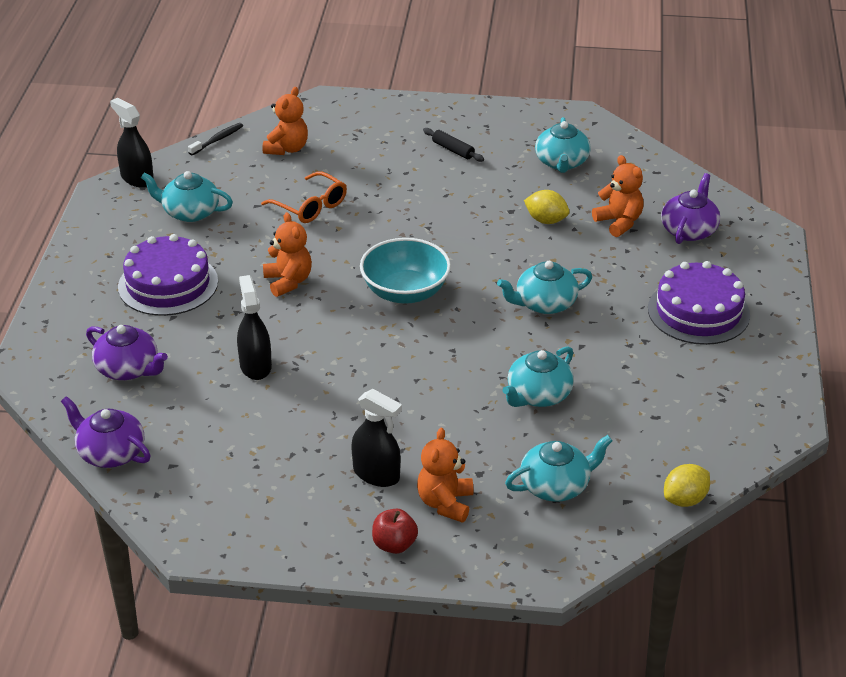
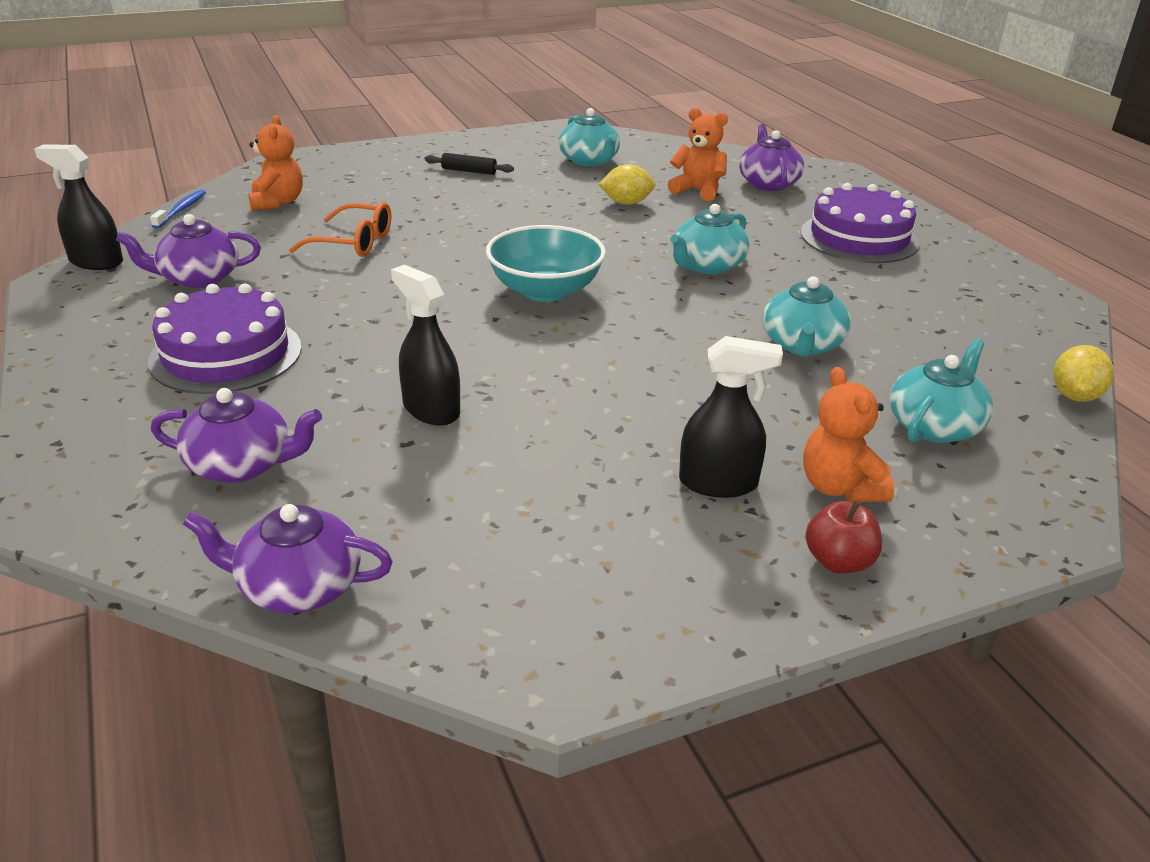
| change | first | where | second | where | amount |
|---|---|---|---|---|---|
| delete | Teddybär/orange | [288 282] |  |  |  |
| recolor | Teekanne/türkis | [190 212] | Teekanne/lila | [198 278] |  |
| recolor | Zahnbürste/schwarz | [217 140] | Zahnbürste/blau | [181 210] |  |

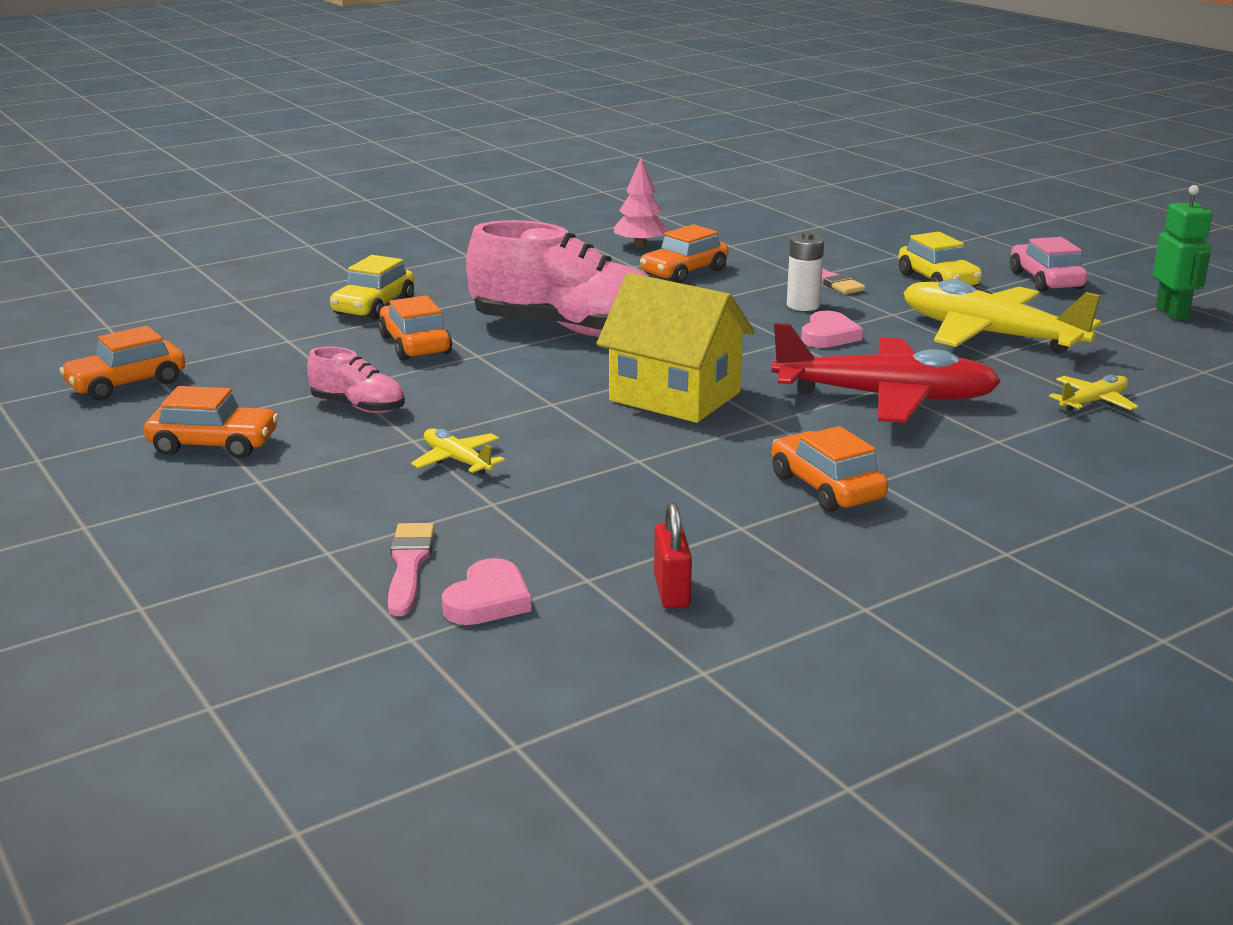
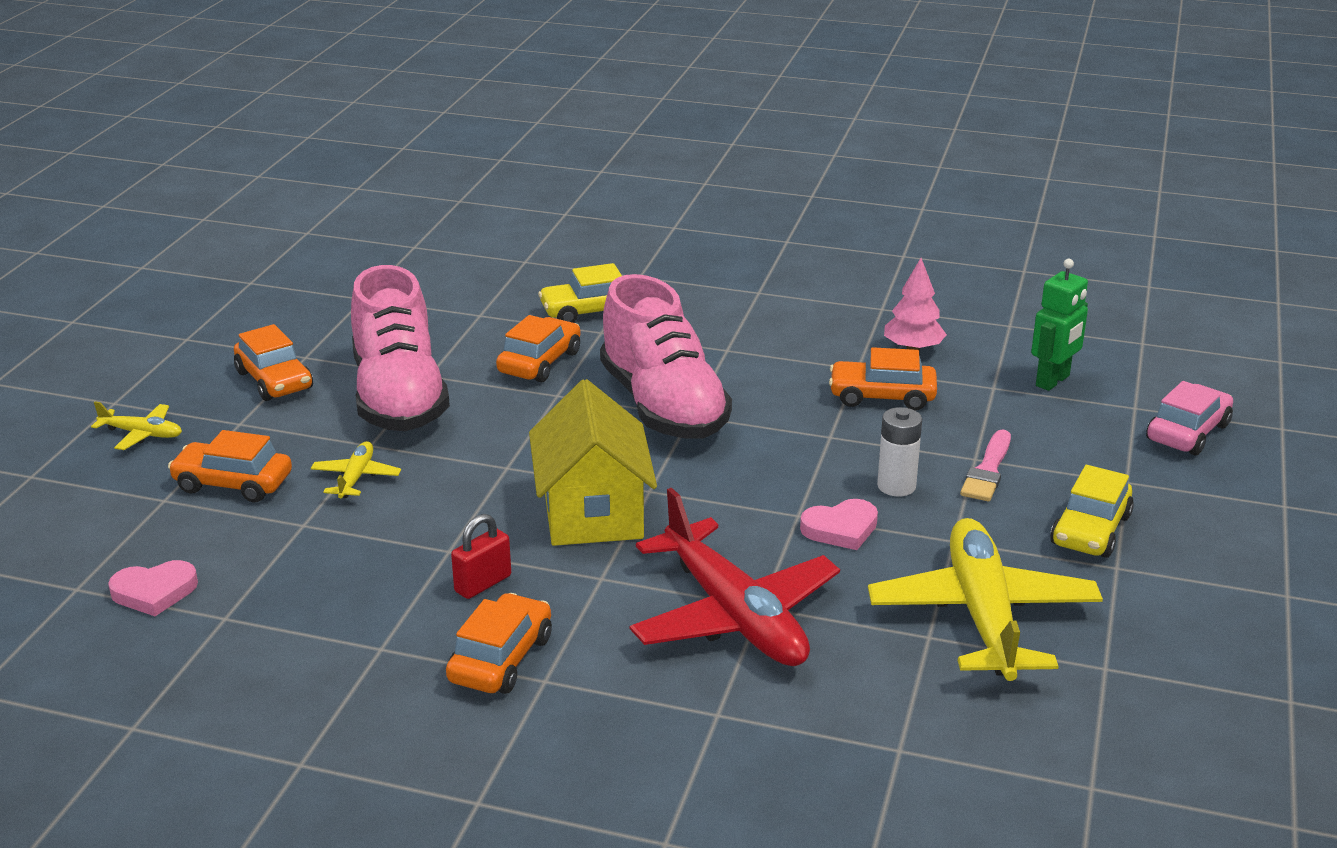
| change | first | where | second | where | amount |
|---|---|---|---|---|---|
| delete | Pinsel/rosa | [408 565] |  |  |  |
| move | Auto/orange | [126 384] |  | [233 484] |  |
| move | Vorhängeschloss/rot | [671 591] |  | [483 584] |  |
| move | Auto/rosa | [1045 280] |  | [1187 432] |  |
| move | Flugzeug/gelb | [1093 402] |  | [142 434] |  |
| move | Roboter/grün | [1172 313] |  | [1053 381] |  |
| resize | Schuh/rosa | [358 407] |  | [399 397] | x2.11 |

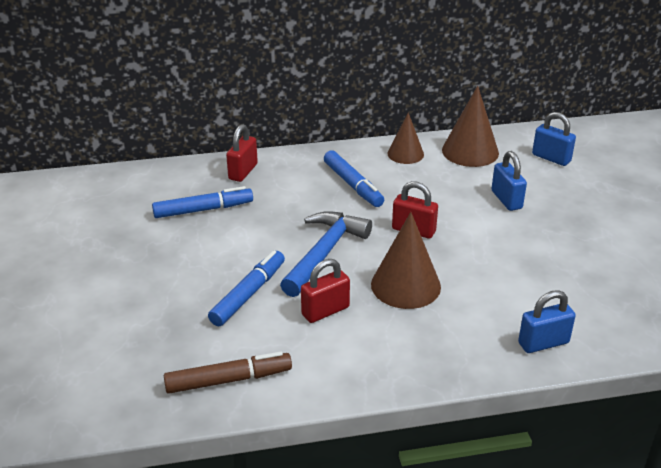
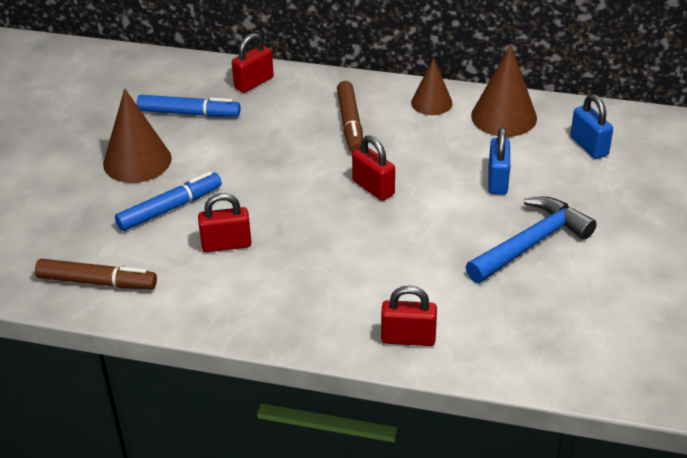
| change | first | where | second | where | amount |
|---|---|---|---|---|---|
| move | Hammer/blau | [324 253] |  | [531 243] |  |
| move | Kegel/braun | [405 285] |  | [137 161] |  |
| recolor | Filzstift/blau | [353 185] | Filzstift/braun | [350 124] |  |
| recolor | Vorhängeschloss/blau | [543 343] | Vorhängeschloss/rot | [408 338] |  |

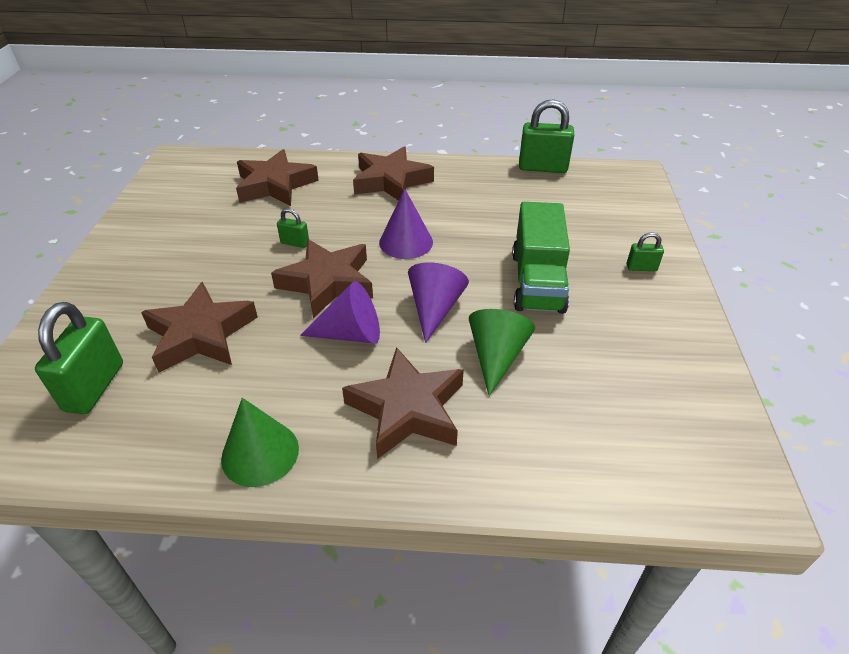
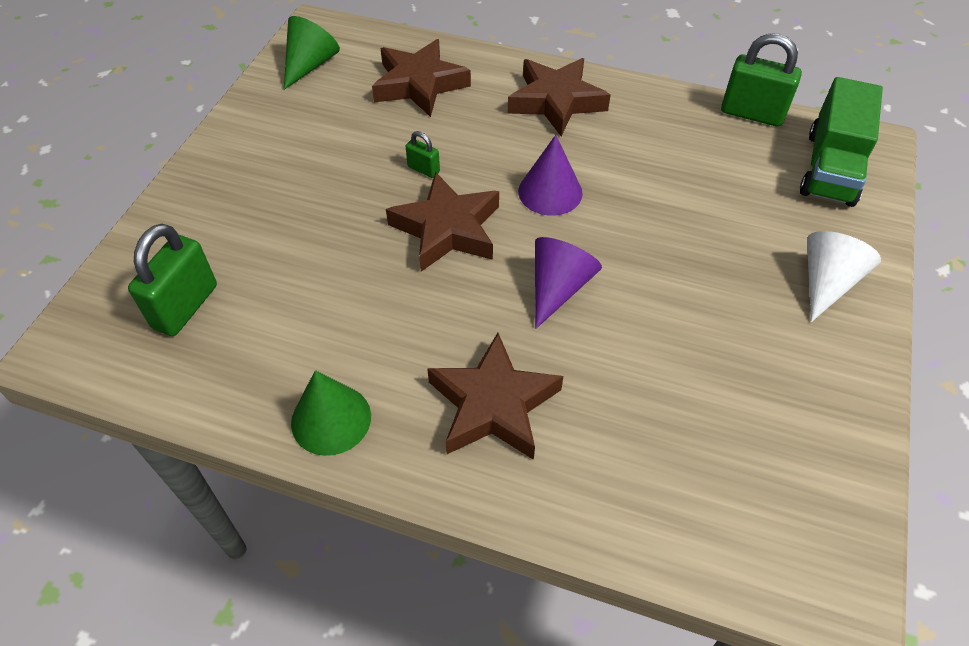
| change | first | where | second | where | amount |
|---|---|---|---|---|---|
| delete | Stern/braun | [201 334] |  |  |  |
| delete | Kegel/lila | [350 334] |  |  |  |
| move | Kegel/grün | [496 357] |  | [310 65] |  |
| move | Lastwagen/grün | [537 282] |  | [830 168] |  |
| replace | Vorhängeschloss/grün | [641 268] | Kegel/weiß | [826 283] |  |

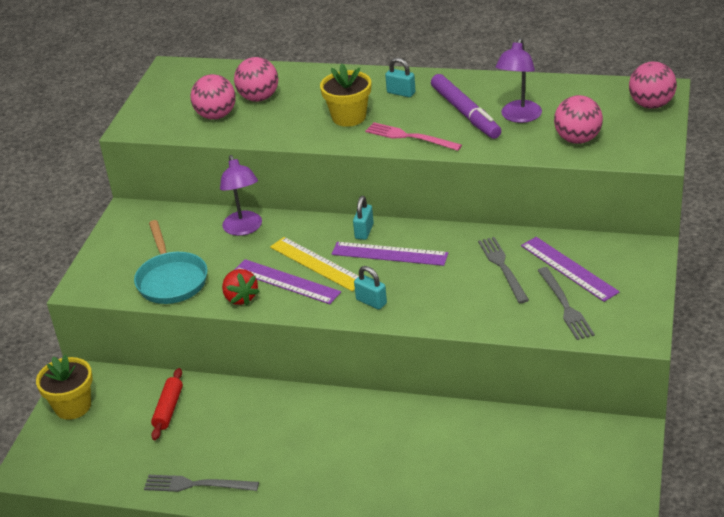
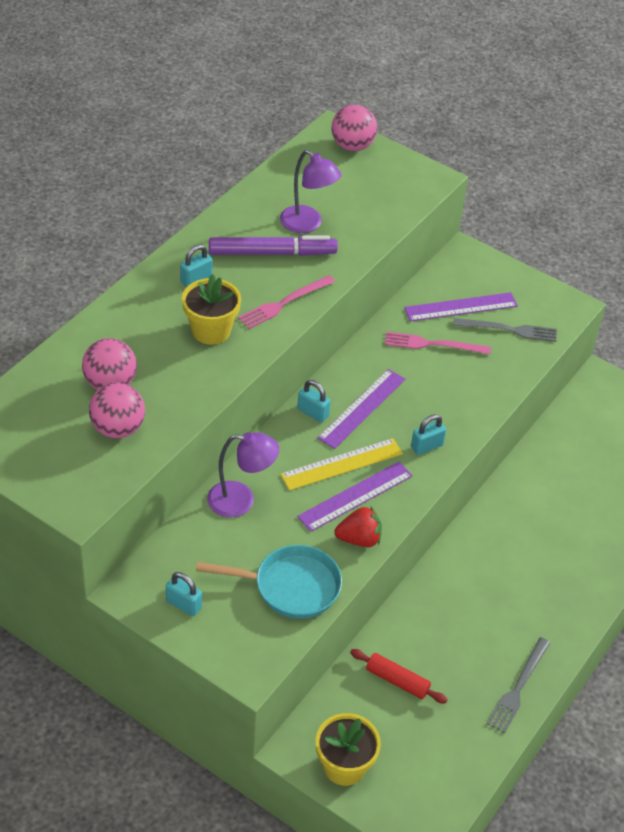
| change | first | where | second | where | amount |
|---|---|---|---|---|---|
| delete | Ball/rosa | [577 139] |  |  |  |
| insert |  |  | Vorhängeschloss/türkis | [183 604] |  |
| recolor | Gabel/grau | [502 267] | Gabel/rosa | [433 344] |  |

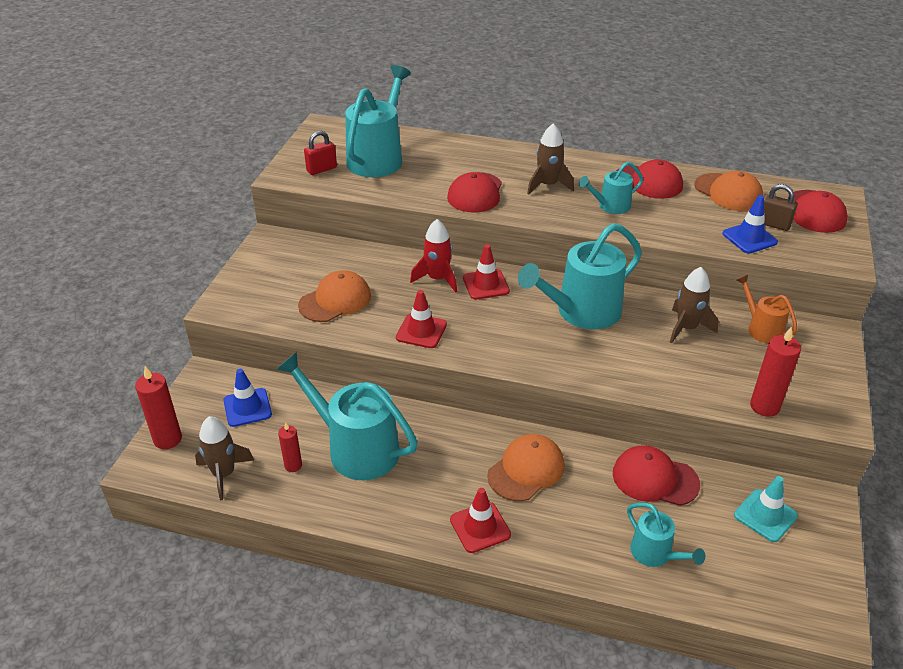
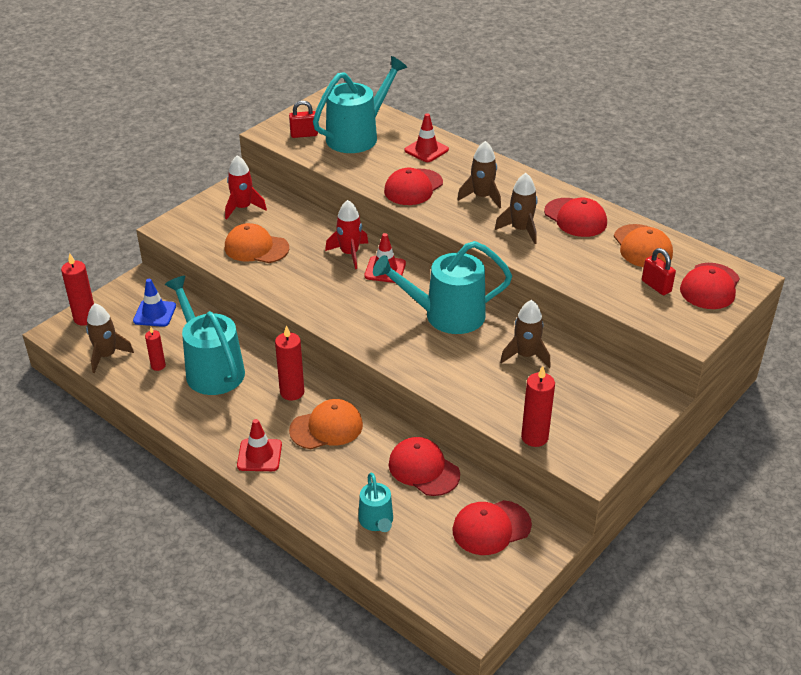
| change | first | where | second | where | amount |
|---|---|---|---|---|---|
| delete | Leitkegel/blau | [749 238] |  |  |  |
| delete | Gießkanne/orange | [761 329] |  |  |  |
| insert |  |  | Rakete/rot | [243 208] |  |
| insert |  |  | Kerze/rot | [292 392] |  |
| move | Leitkegel/rot | [421 331] |  | [426 150] |  |
| replace | Gießkanne/türkis | [610 206] | Rakete/braun | [521 230] |  |
| replace | Leitkegel/türkis | [765 515] | Kappe/rot | [491 528] |  |
| recolor | Vorhängeschloss/braun | [773 224] | Vorhängeschloss/rot | [656 286] |  |
| rotate | Kappe/orange | [335 300] |  | [256 248] | 150 degrees counterclockwise |

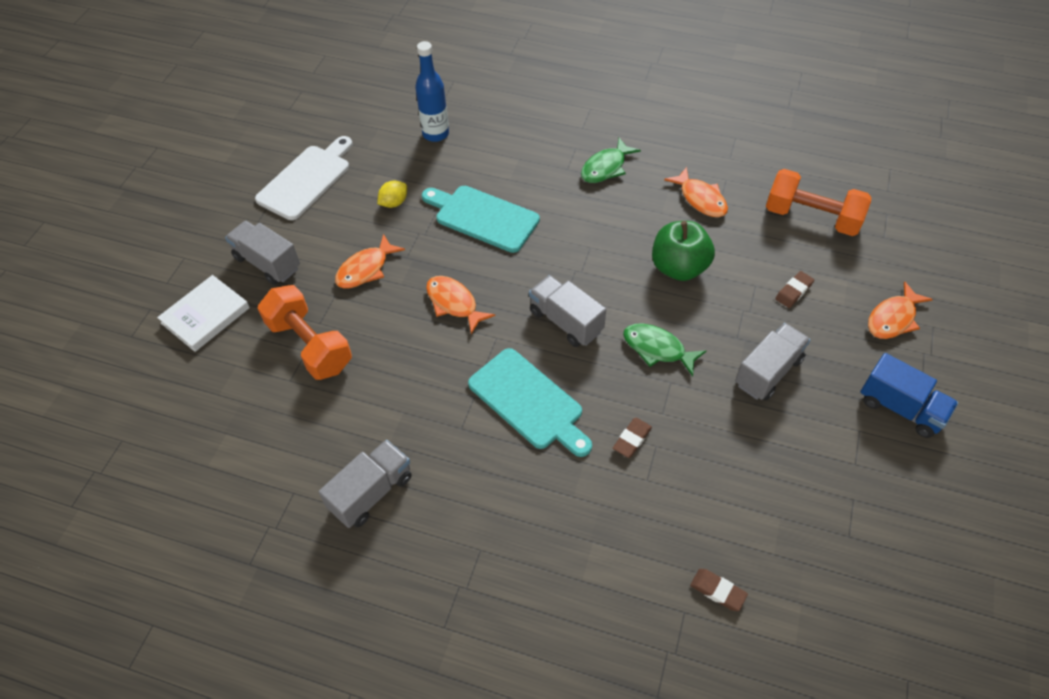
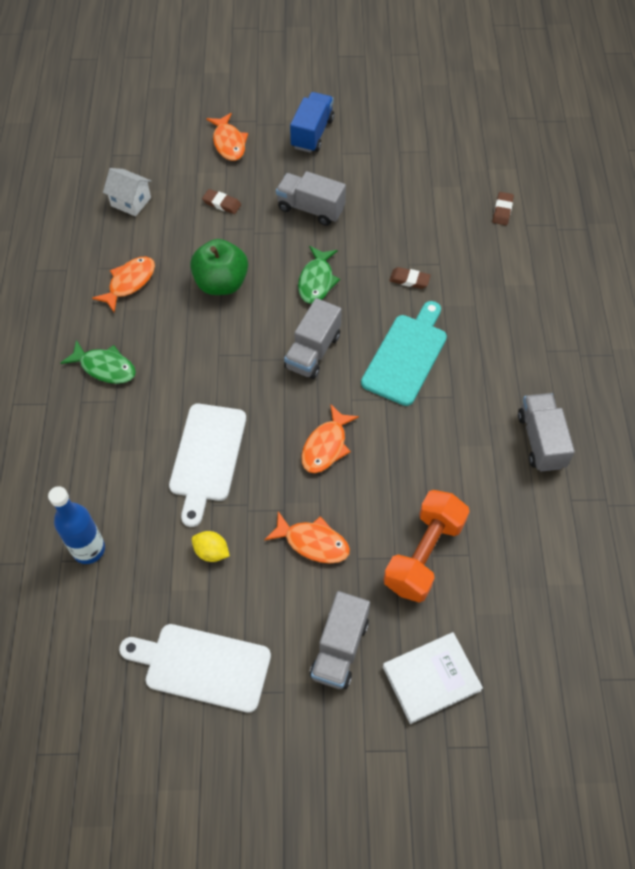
| change | first | where | second | where | amount |
|---|---|---|---|---|---|
| replace | Hantel/orange | [811 217] | Haus/weiß | [131 202] |  |
| recolor | Schneidebrett/türkis | [483 217] | Schneidebrett/weiß | [207 457] |  |
| rotate | Buch/weiß | [205 315] |  | [431 678] | 45 degrees counterclockwise |
| rotate | Lastwagen/grau | [371 492] |  | [541 440] | 60 degrees clockwise |
| rotate | Fisch/orange | [893 318] |  | [229 143] | 45 degrees clockwise |

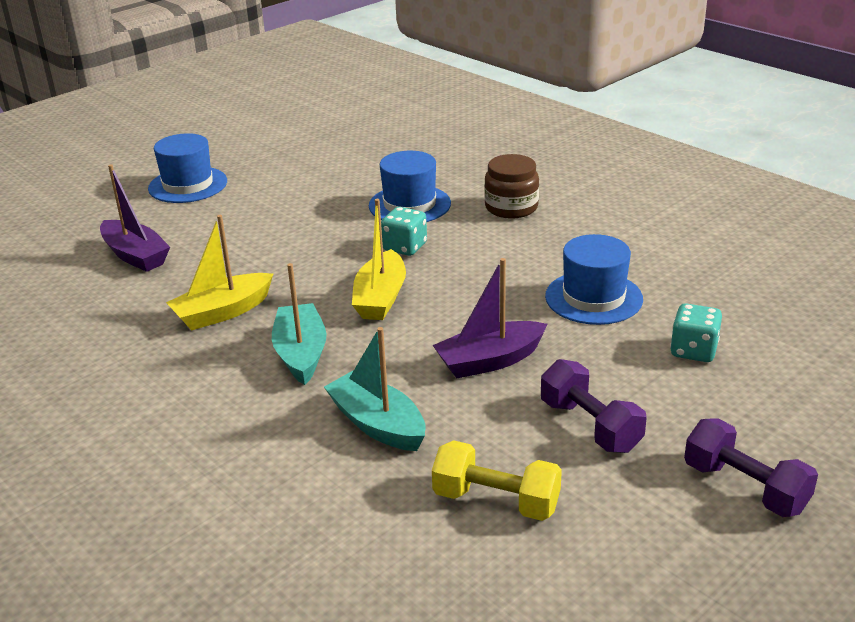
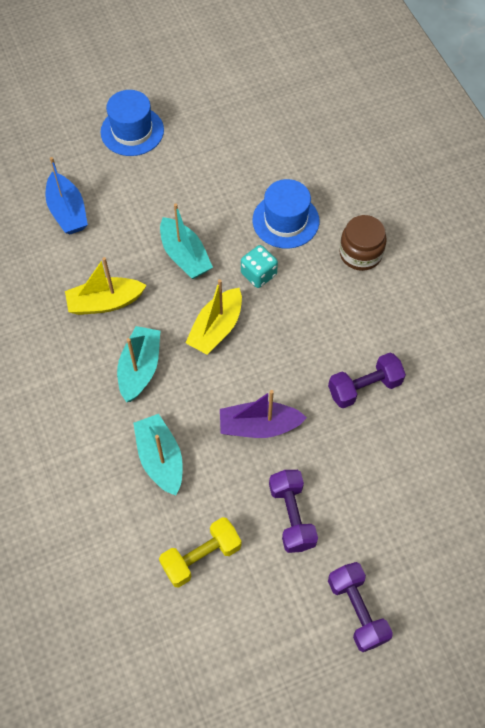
| change | first | where | second | where | amount |
|---|---|---|---|---|---|
| delete | Spielwürfel/türkis | [693 351] |  |  |  |
| insert |  |  | Boot/türkis | [185 256] |  |
| replace | Hut/blau | [593 298] | Hantel/lila | [364 387] |  |
| recolor | Boot/lila | [135 256] | Boot/blau | [68 212] |  |
| rotate | Hantel/gelb | [496 501] |  | [201 557] | 75 degrees counterclockwise |

